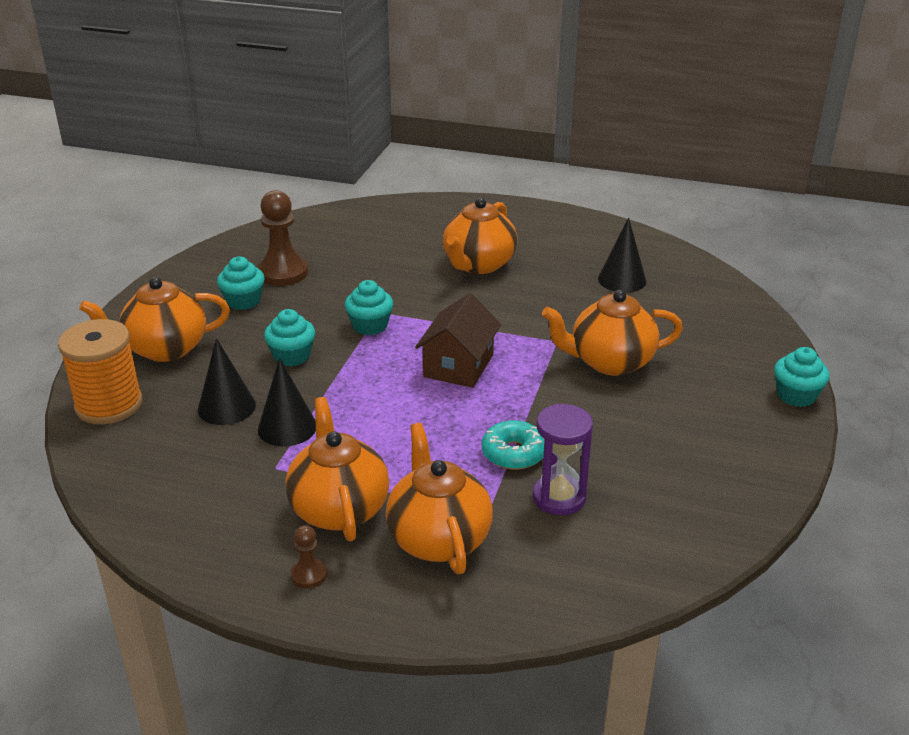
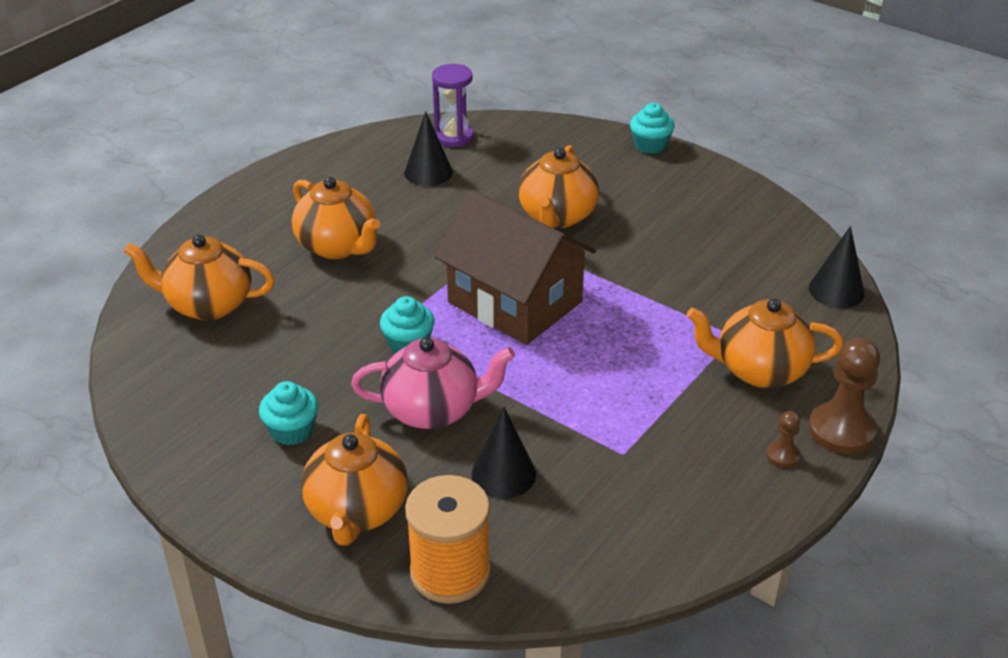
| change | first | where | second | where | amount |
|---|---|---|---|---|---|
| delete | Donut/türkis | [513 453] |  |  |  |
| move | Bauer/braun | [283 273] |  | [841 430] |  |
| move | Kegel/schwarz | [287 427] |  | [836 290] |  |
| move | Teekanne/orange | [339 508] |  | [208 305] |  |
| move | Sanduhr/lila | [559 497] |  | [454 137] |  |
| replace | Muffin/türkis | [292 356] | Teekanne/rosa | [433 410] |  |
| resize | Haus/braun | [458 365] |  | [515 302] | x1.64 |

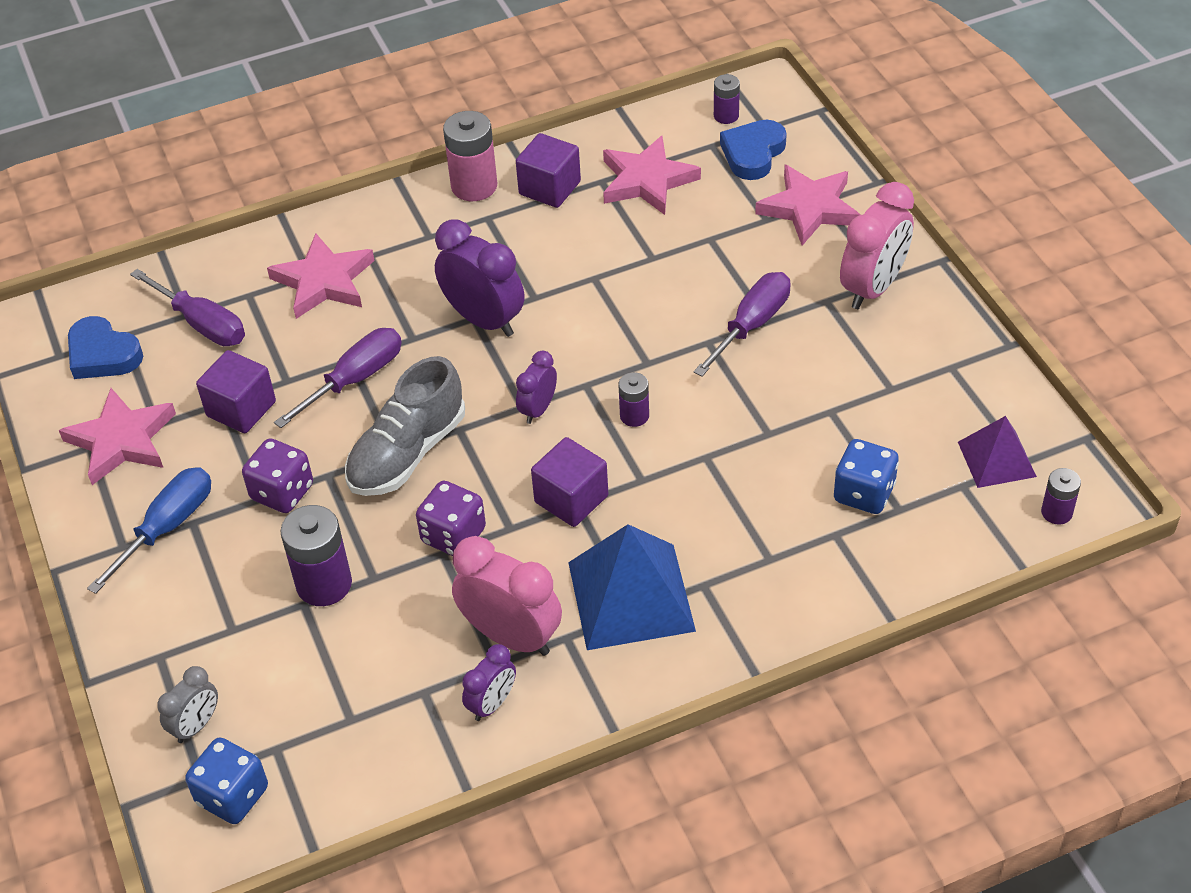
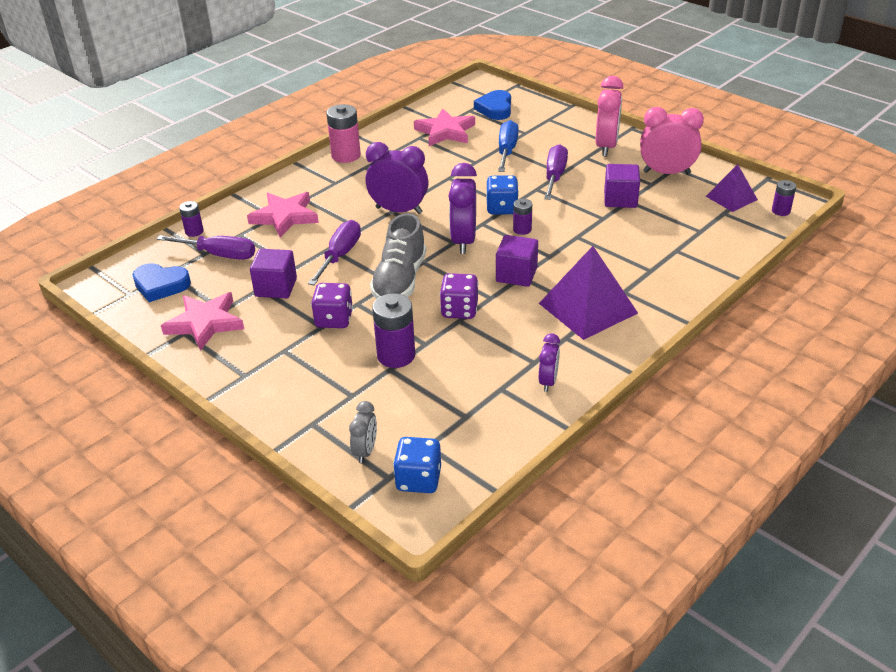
| change | first | where | second | where | amount |
|---|---|---|---|---|---|
| delete | Stern/rosa | [809 208] |  |  |  |
| move | Schraubenzieher/blau | [167 527] |  | [507 150] |  |
| move | Wecker/rosa | [511 637] |  | [666 173] |  |
| move | Kubus/lila | [549 188] |  | [620 199] |  |
| move | Batterie/lila | [726 116] |  | [194 231] |  |
| move | Spielwürfel/blau | [864 493] |  | [502 208] |  |
| recolor | Pyramide/blau | [630 596] | Pyramide/lila | [587 308] |  |
| resize | Wecker/lila | [538 409] |  | [463 241] | x1.81 |

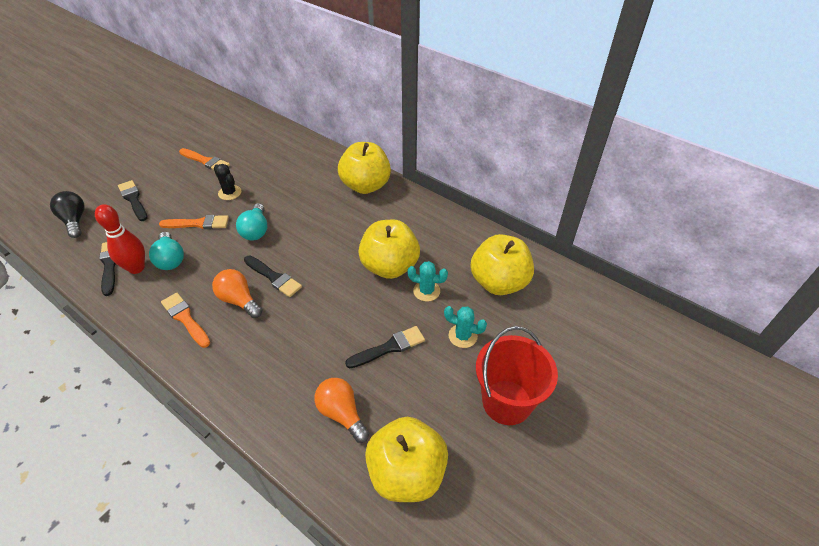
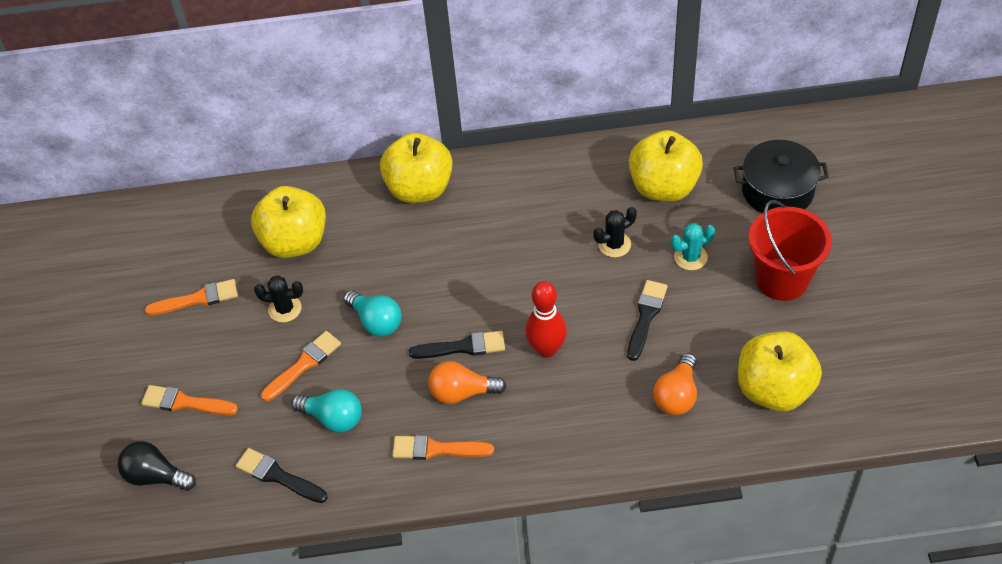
| change | first | where | second | where | amount |
|---|---|---|---|---|---|
| insert |  |  | Kochtopf/schwarz | [777 190] |  |
| move | Bowlingkegel/rot | [136 268] |  | [547 349] |  |
| move | Apfel/gelb | [389 266] |  | [295 242] |  |
| recolor | Pinsel/schwarz | [133 199] | Pinsel/orange | [185 402] |  |
| recolor | Kaktus/türkis | [426 291] | Kaktus/schwarz | [614 244] |  |
| rotate | Glühbirne/orange | [342 413] |  | [677 395] | 75 degrees counterclockwise |

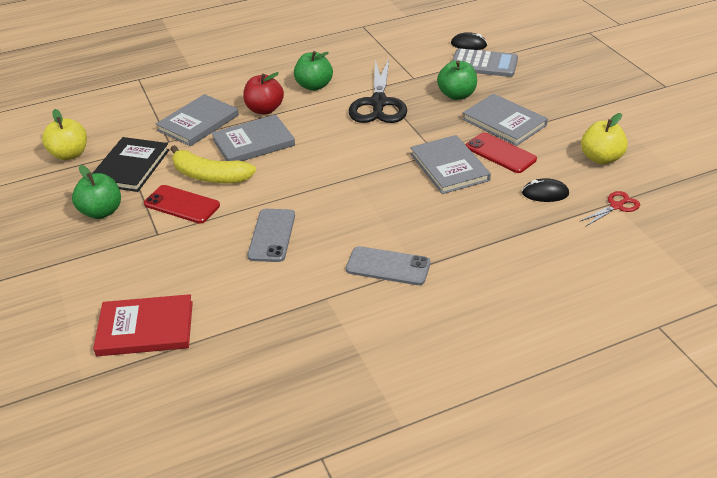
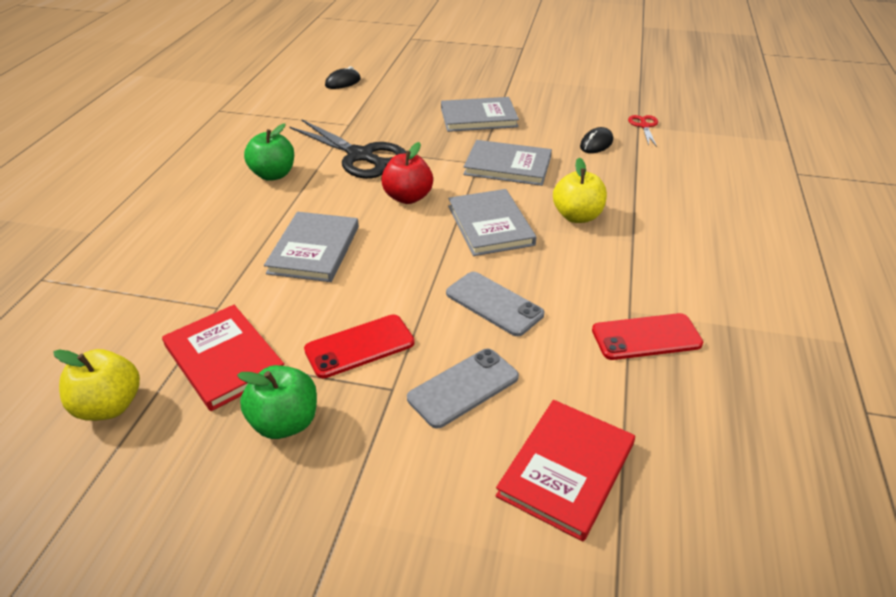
| change | first | where | second | where | amount |
|---|---|---|---|---|---|
| delete | Banane/gelb | [209 176] |  |  |  |
| delete | Apfel/grün | [456 95] |  |  |  |
| delete | Taschenrechner/grau | [484 64] |  |  |  |
| move | Buch/grau | [198 123] |  | [490 225] |  |
| move | Apfel/rot | [264 109] |  | [408 197] |  |
| move | Handy/grau | [388 266] |  | [463 388] |  |
| move | Handy/rot | [500 153] |  | [646 337] |  |
| move | Apfel/gelb | [601 158] |  | [577 216] |  |
| recolor | Buch/schwarz | [130 167] | Buch/rot | [224 359] |  |

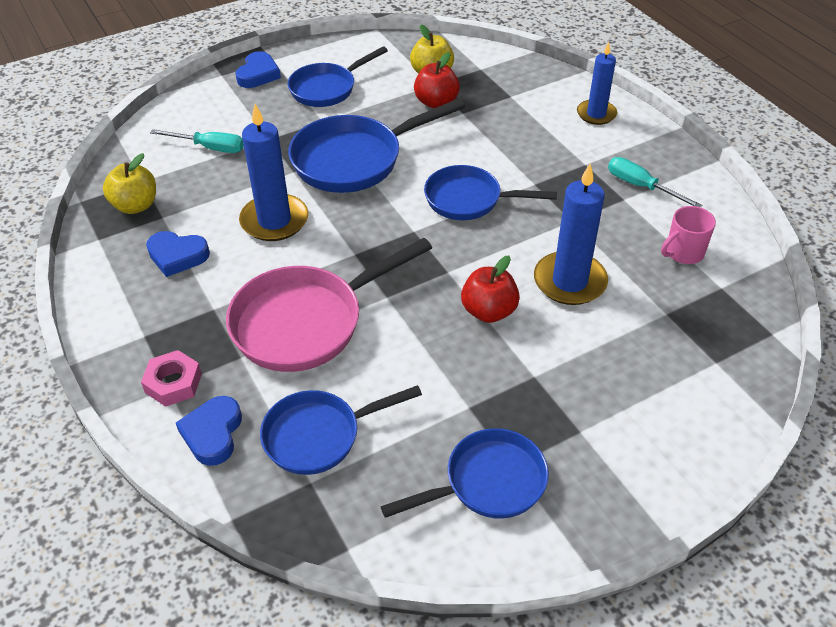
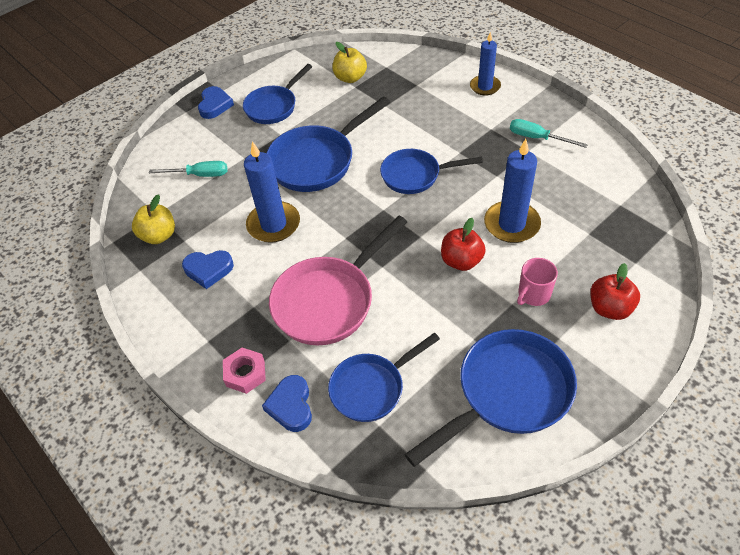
| change | first | where | second | where | amount |
|---|---|---|---|---|---|
| move | Apfel/rot | [436 102] |  | [609 308] |  |
| move | Tasse/rosa | [683 253] |  | [533 294] |  |
| resize | Pfanne/blau | [488 482] |  | [507 393] | x1.51 |

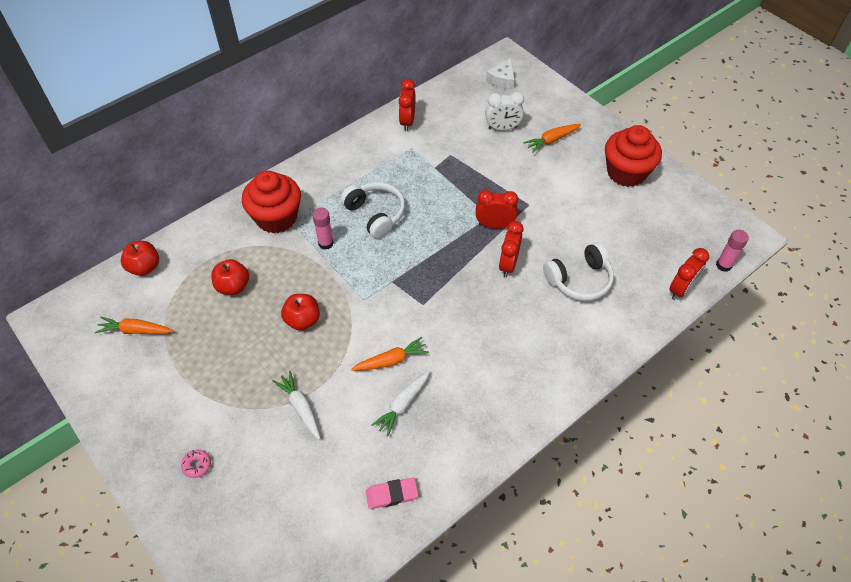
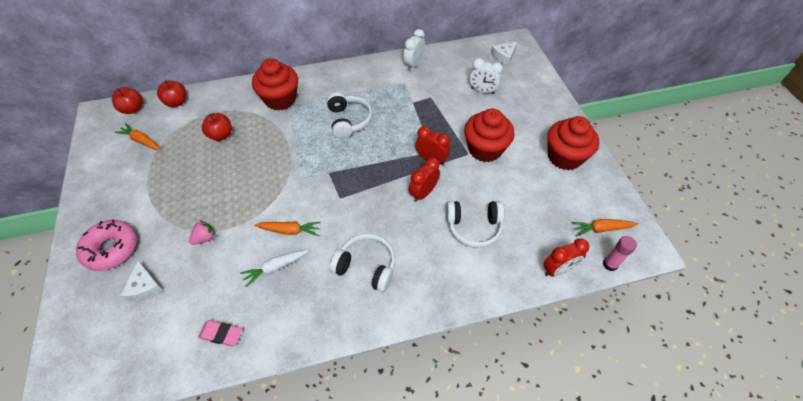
| change | first | where | second | where | amount |
|---|---|---|---|---|---|
| delete | Klebestift/rosa | [325 243] |  |  |  |
| insert |  |  | Käse/weiß | [145 287] |  |
| insert |  |  | Kopfhörer/weiß | [366 266] |  |
| insert |  |  | Muffin/rot | [485 149] |  |
| move | Apfel/rot | [303 320] |  | [133 109] |  |
| move | Karotte/orange | [551 140] |  | [601 229] |  |
| replace | Karotte/weiß | [300 407] | Erdbeere/rosa | [205 238] |  |
| recolor | Wecker/rot | [407 122] | Wecker/weiß | [413 64] |  |
| resize | Donut/rosa | [197 465] |  | [112 249] | x2.40 |

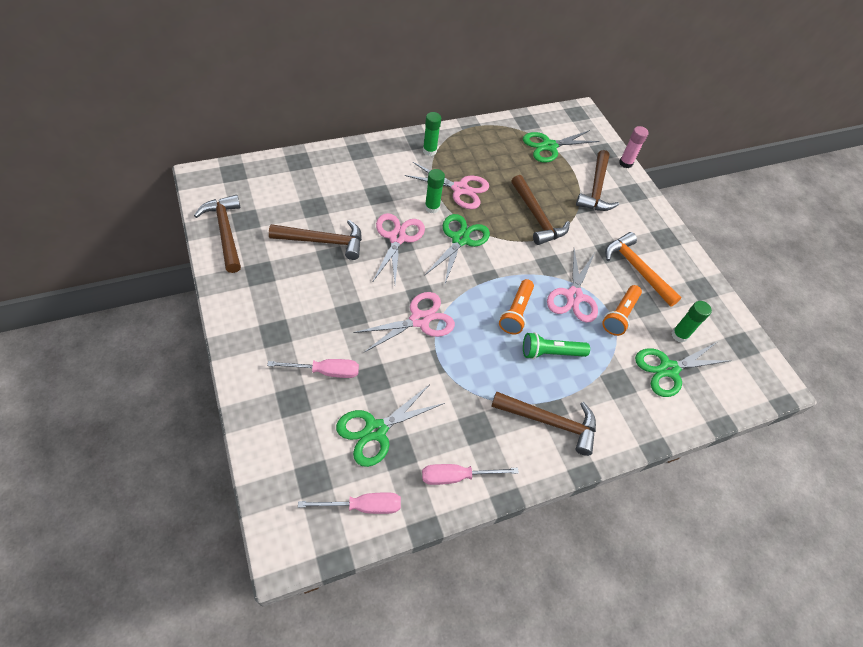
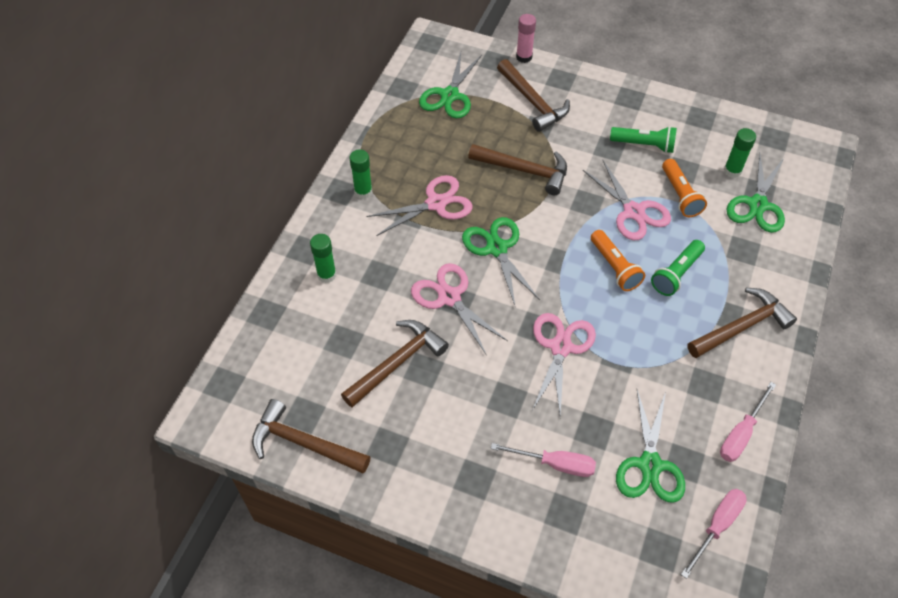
| change | first | where | second | where | amount |
|---|---|---|---|---|---|
| move | Klebestift/grün | [432 207] |  | [326 275] |  |
| replace | Hammer/orange | [636 269] | Taschenlampe/grün | [644 145] |  |
| rotate | Schraubenzieher/rosa | [325 371] |  | [555 464] | 60 degrees clockwise |

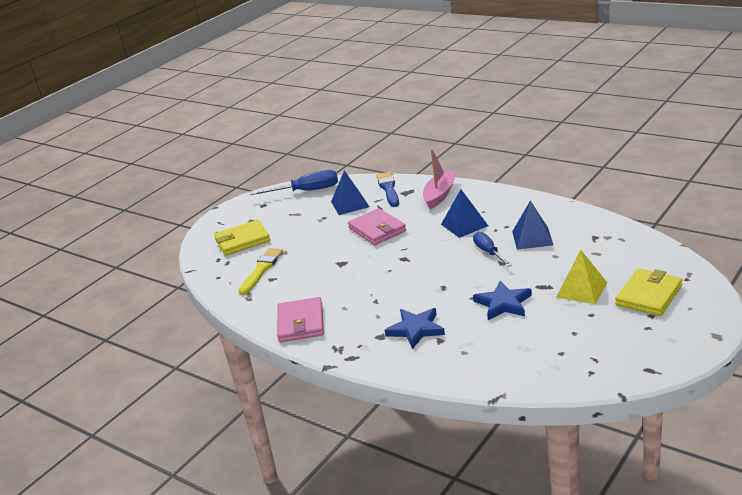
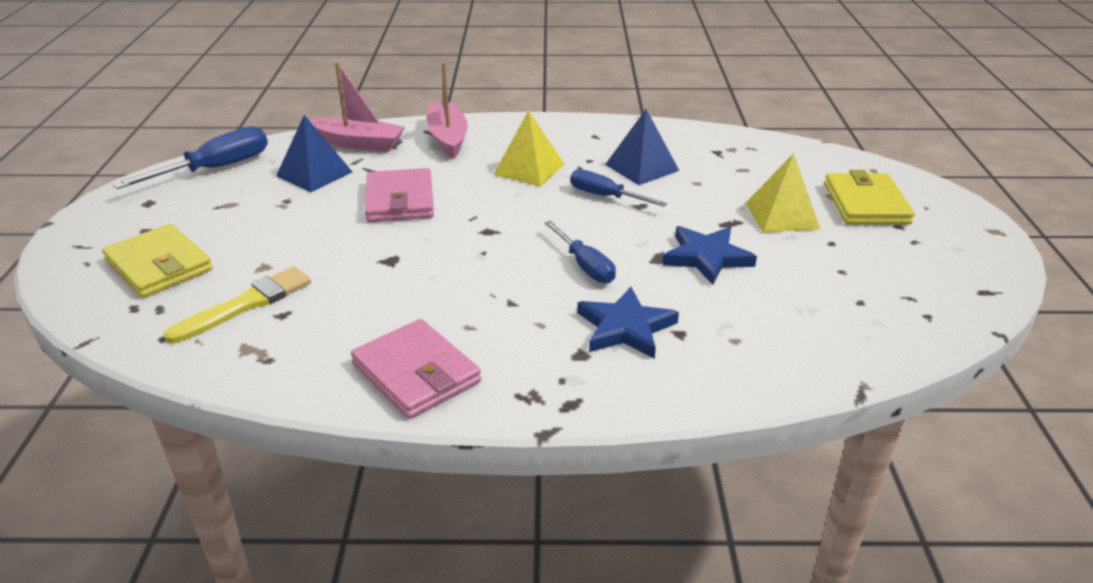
| change | first | where | second | where | amount |
|---|---|---|---|---|---|
| insert |  |  | Schraubenzieher/blau | [585 266] |  |
| replace | Pinsel/blau | [388 189] | Boot/rosa | [358 143] |  |
| recolor | Pyramide/blau | [464 225] | Pyramide/gelb | [529 169] |  |
| rotate | Geldbörse/gelb | [242 240] |  | [159 265] | 75 degrees counterclockwise |
| rotate | Pinsel/gelb | [261 270] |  | [246 304] | 60 degrees clockwise |
| rotate | Geldbörse/rosa | [377 230] |  | [400 200] | 60 degrees clockwise |

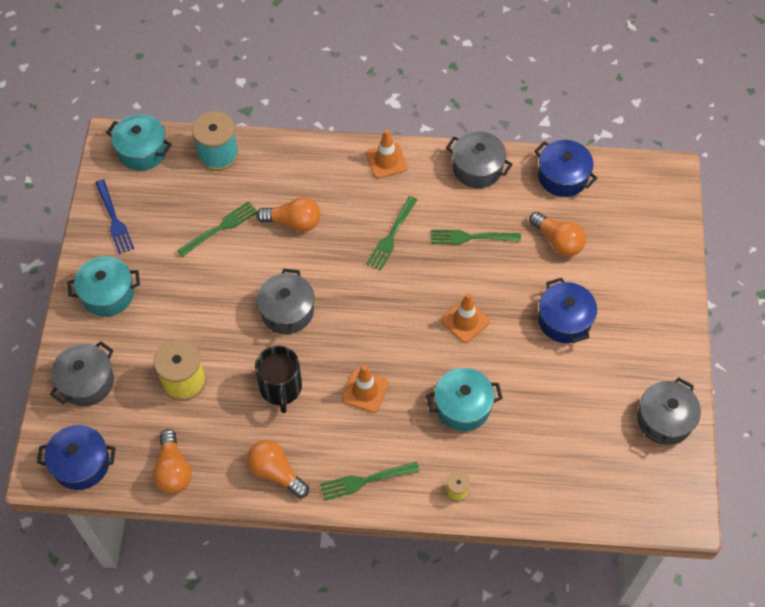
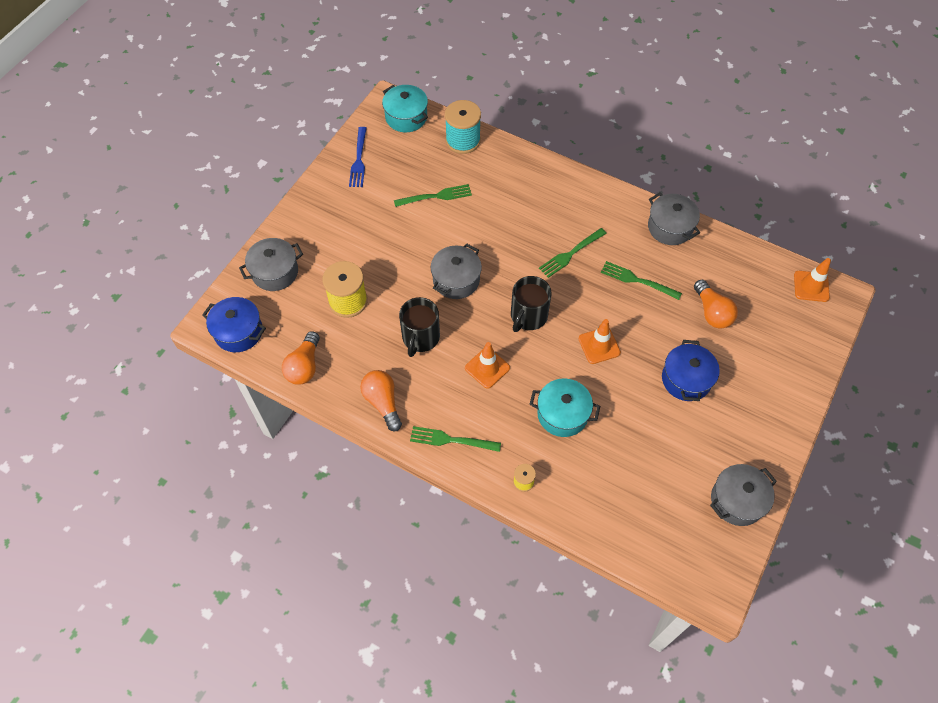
| change | first | where | second | where | amount |
|---|---|---|---|---|---|
| delete | Kochtopf/türkis | [108 294] |  |  |  |
| delete | Glühbirne/orange | [293 222] |  |  |  |
| delete | Kochtopf/blau | [562 177] |  |  |  |
| insert |  |  | Tasse/schwarz | [528 316] |  |
| move | Leitkegel/orange | [386 161] |  | [811 286] |  |

